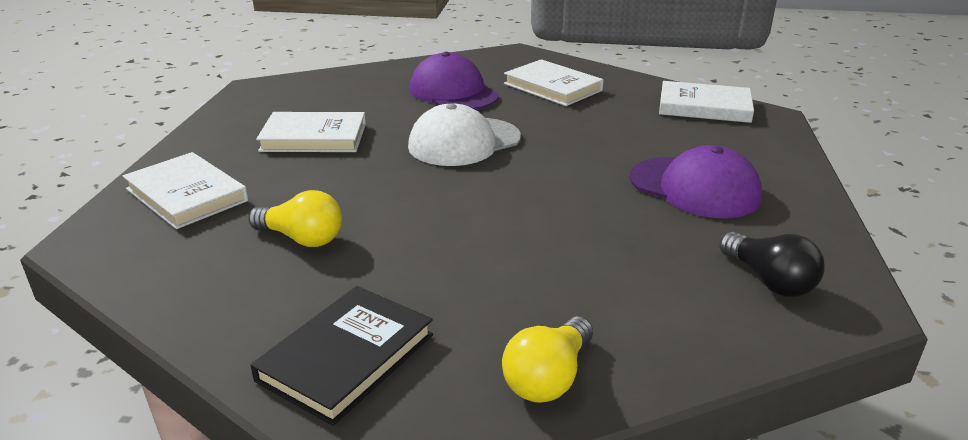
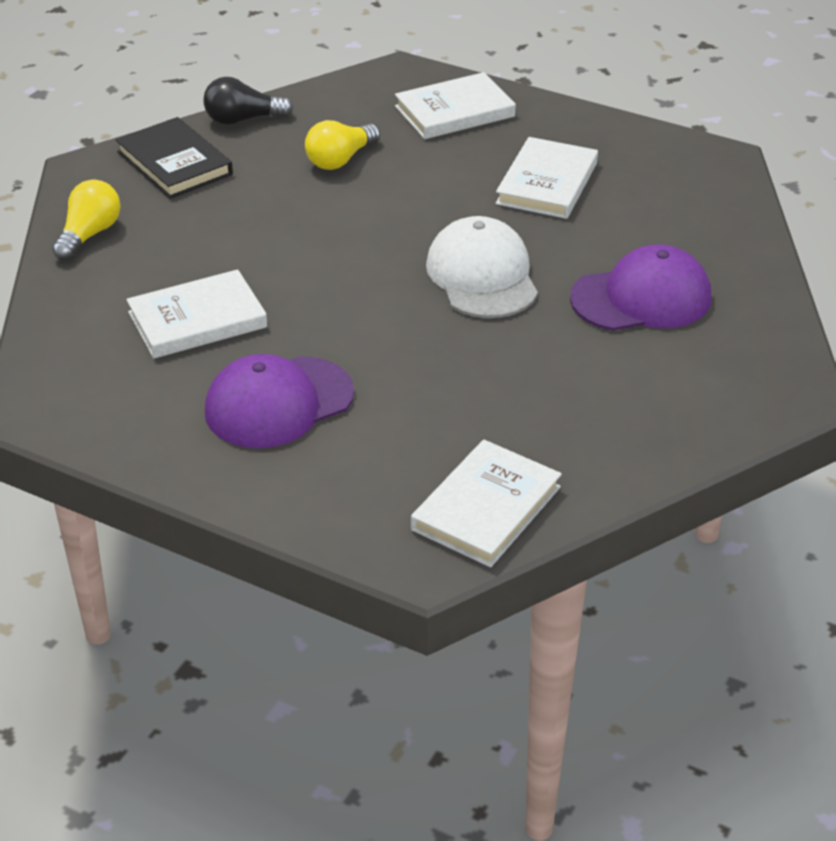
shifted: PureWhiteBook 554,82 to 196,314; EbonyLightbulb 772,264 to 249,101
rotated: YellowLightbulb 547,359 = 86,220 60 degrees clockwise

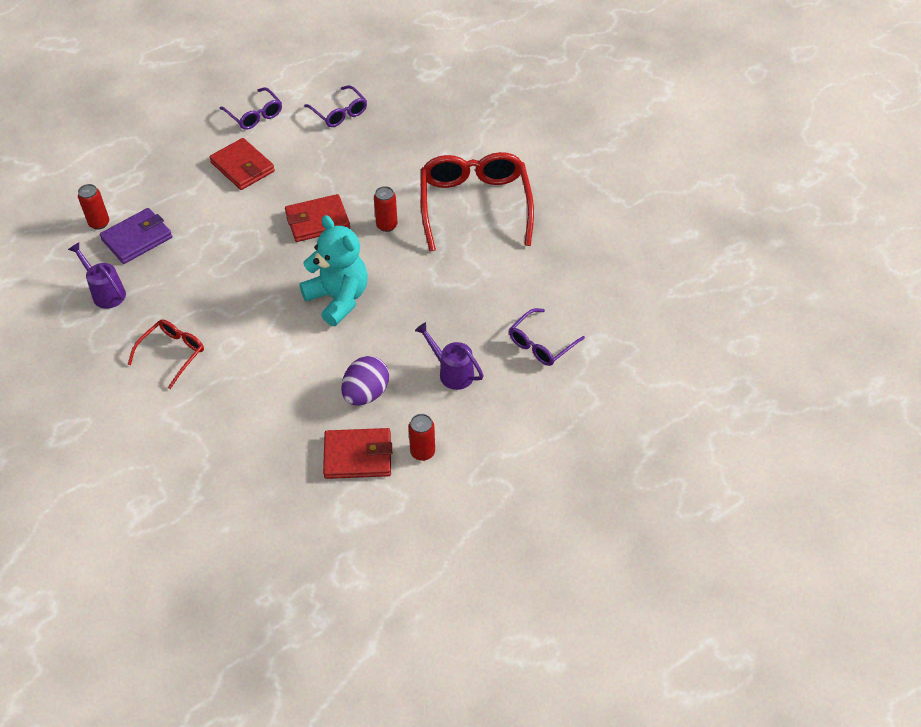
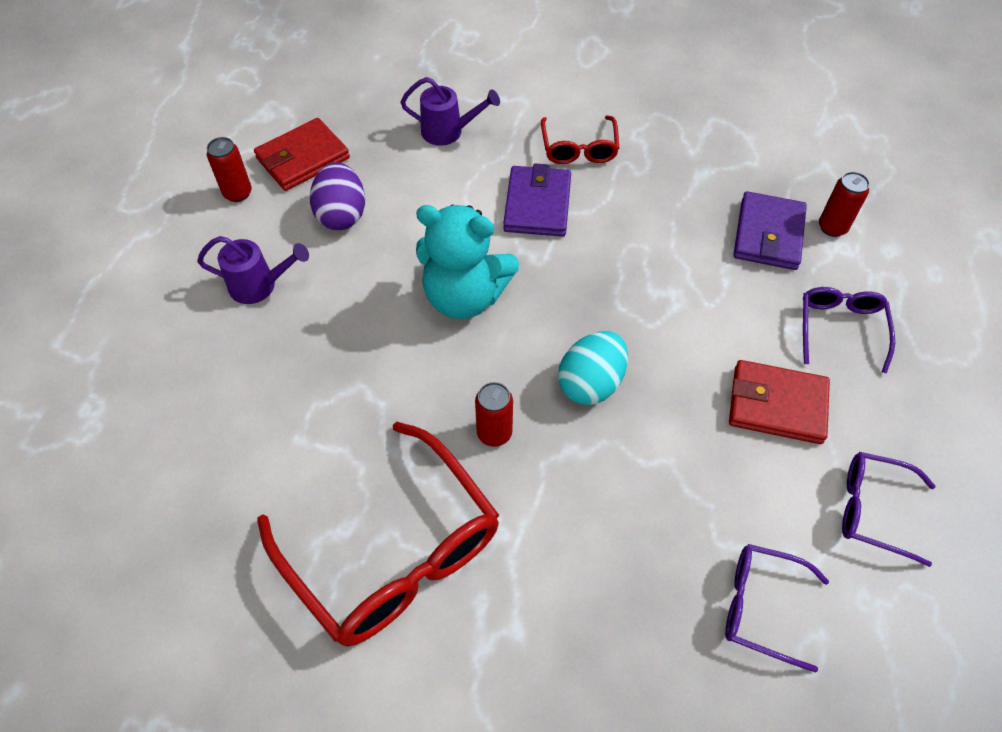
new: PurpleCardWallet 537,200
shifted: PurpleSprinklingCan 97,275 to 450,111; PurpleSpectacles 547,337 to 849,330
swapped: CrimsonCardWallet 317,218 to AquaEggShape 593,368

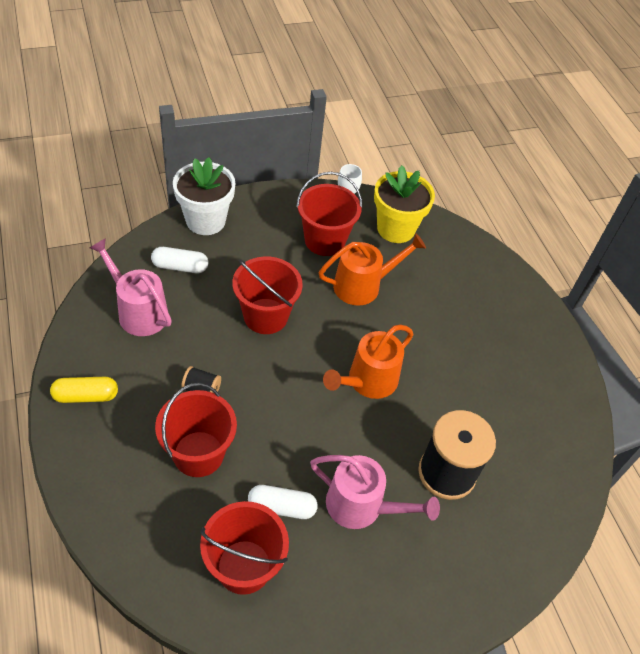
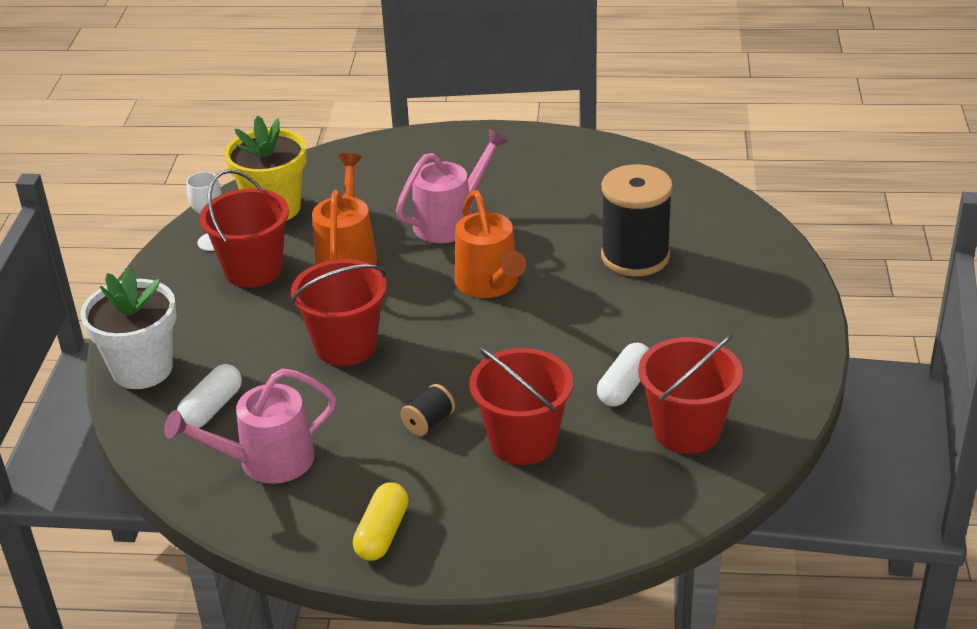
shifted: RosePinkSprinklingCan 375,492 to 452,186

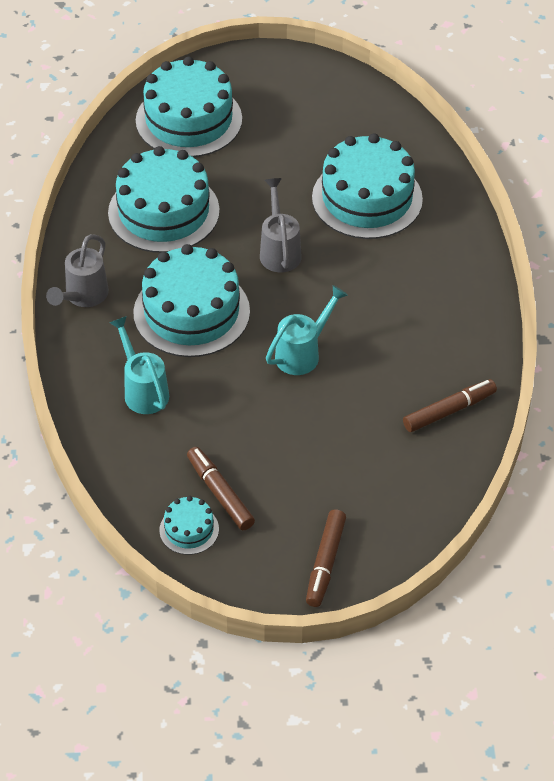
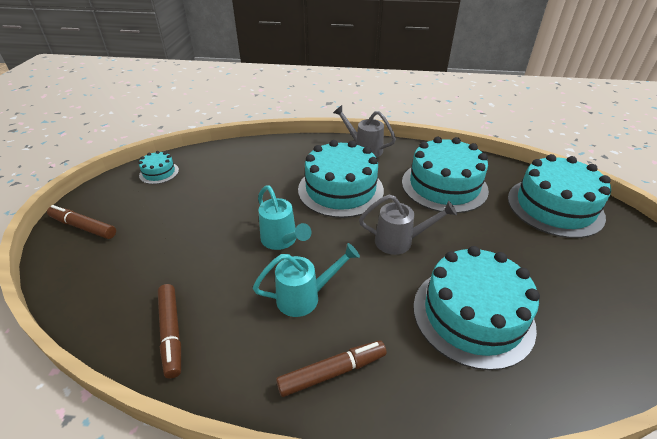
shifted: AquaSprinklingCan 139,365 to 306,280; DarkBrownMarker 221,488 to 331,368

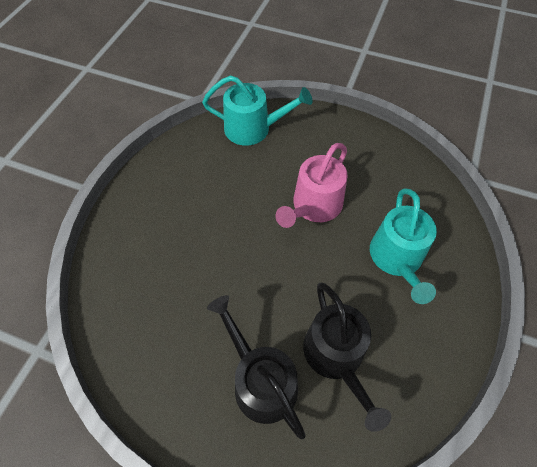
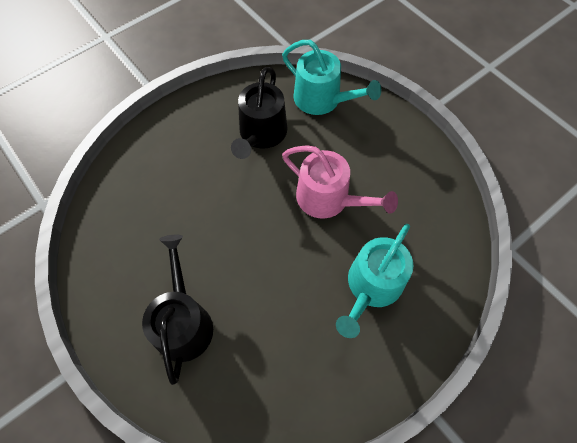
shifted: EbonySprinklingCan 347,357 to 259,113
rotated: RosePinkSprinklingCan 312,185 = 340,182 120 degrees counterclockwise

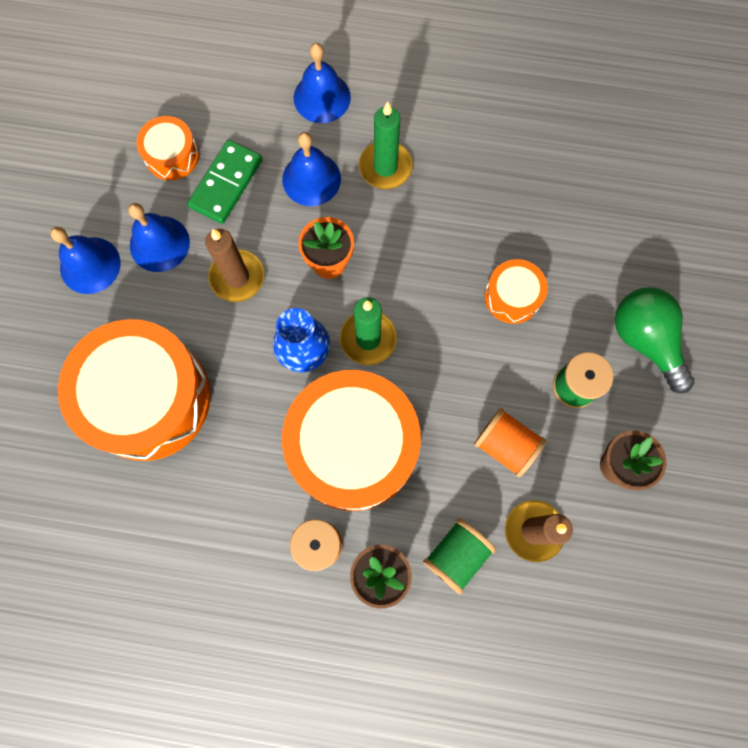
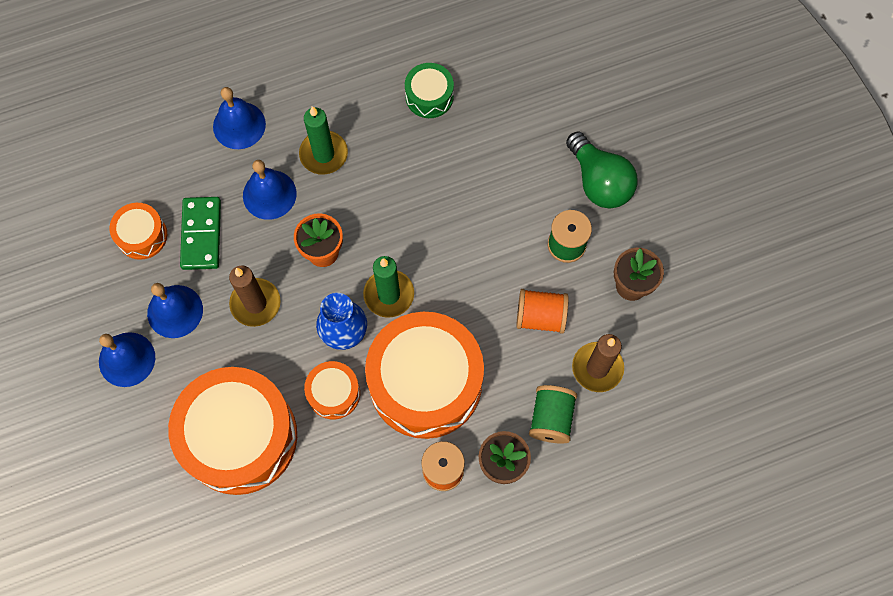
new: GreenSnareDrum 429,90
shifted: OrangeSnareDrum 516,291 to 332,390
rotated: GreenLightbulb 654,340 = 601,170 150 degrees counterclockwise

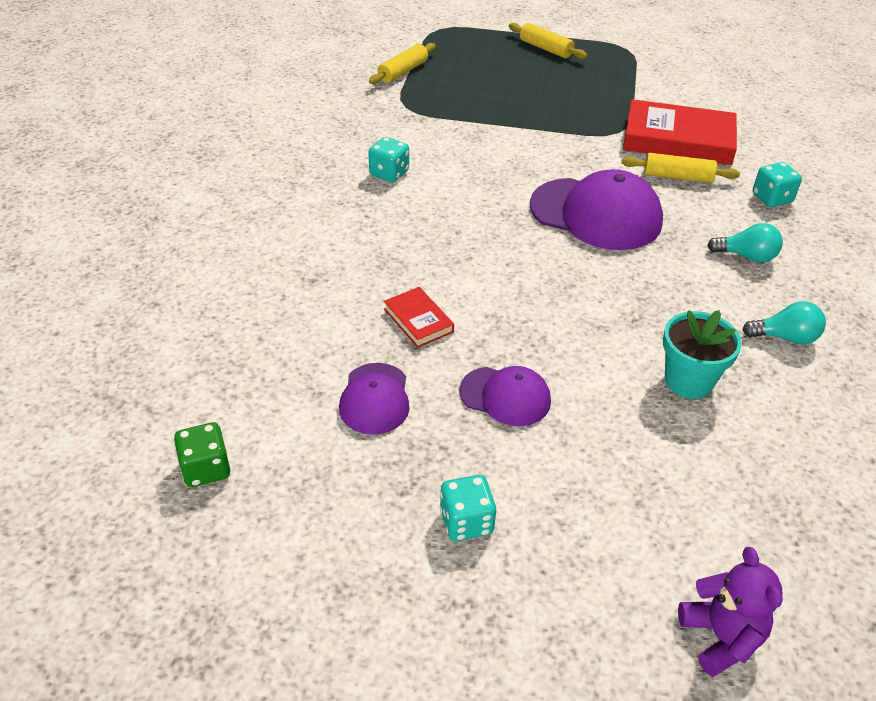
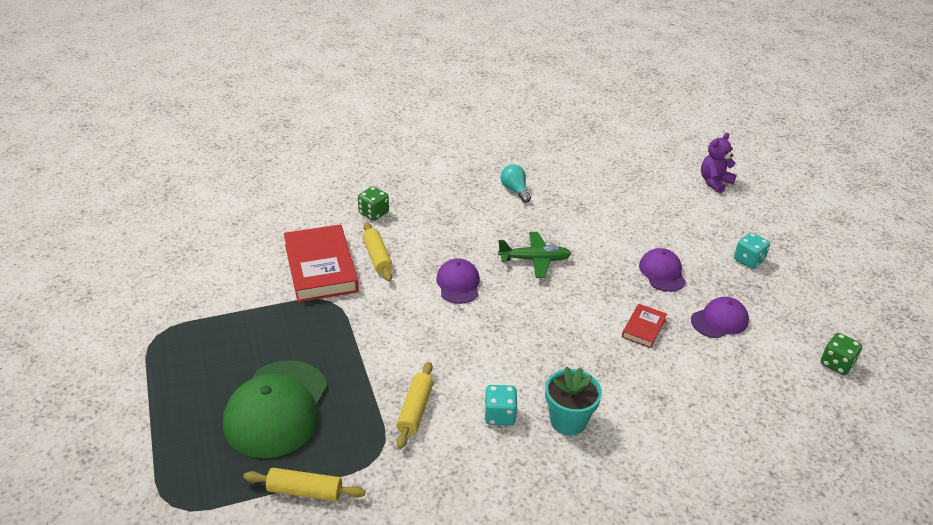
gone: AquaLightbulb 745,243
new: GreenToyPlane 535,255; GreenBaseballCap 275,409
shifted: YellowPastryRoller 548,41 to 415,405; AquaPottedPlant 702,354 to 573,401
repainted: AquaDice 777,184 to GreenDice 373,203
scaled: PurpleBaseballCap 596,209 = 458,281 x0.56

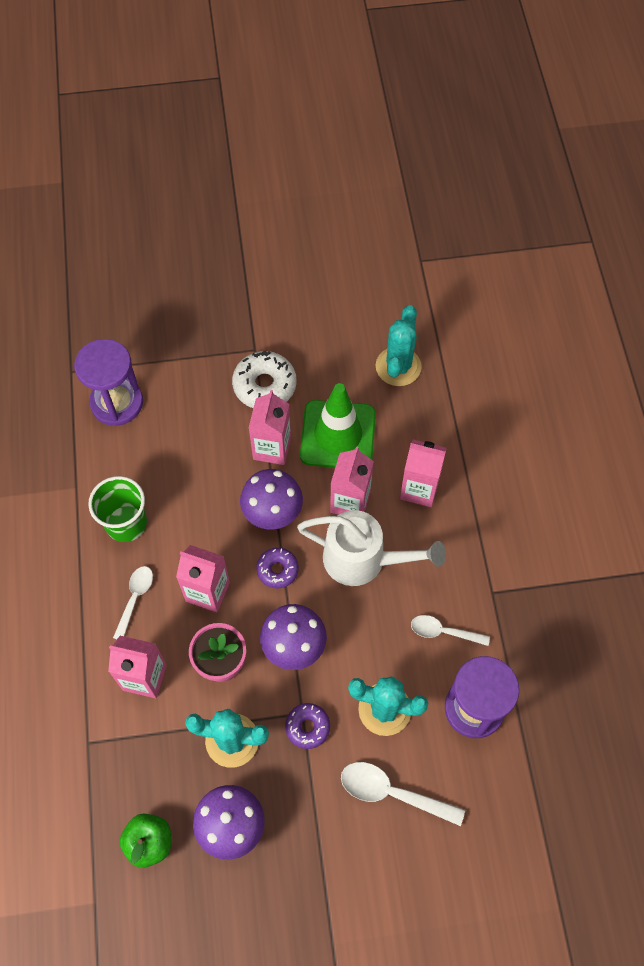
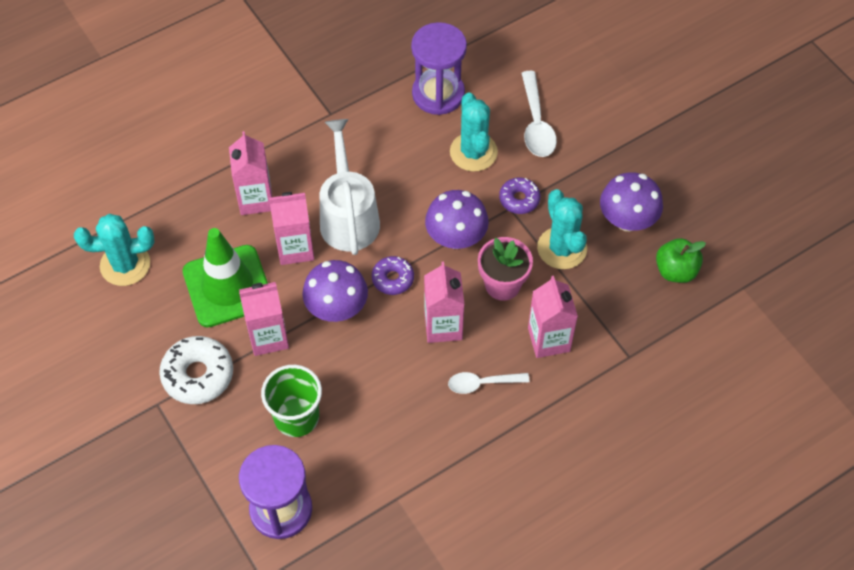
gone: PureWhiteSpoon 450,630
shifted: GreenTumbler 117,509 to 291,401

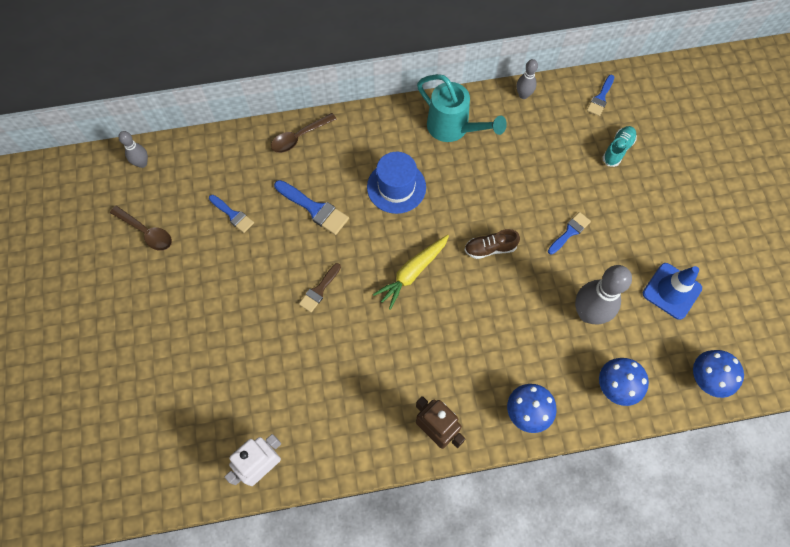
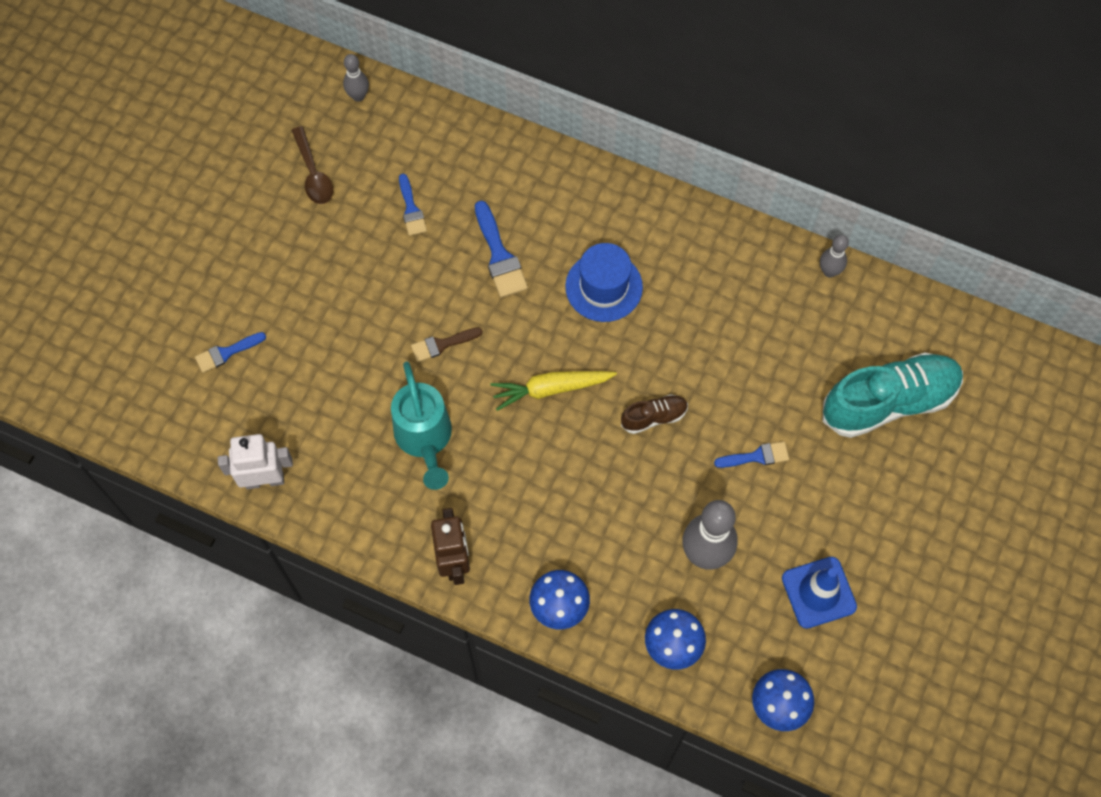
gone: DarkBrownSpoon 304,133
shifted: AquaSprinklingCan 462,108 to 421,426; CobaltPaintbrush 600,95 to 230,352
rotated: DarkBrownSneaker 492,244 = 654,414 135 degrees clockwise
scaled: AquaSneaker 619,146 = 893,395 x2.13

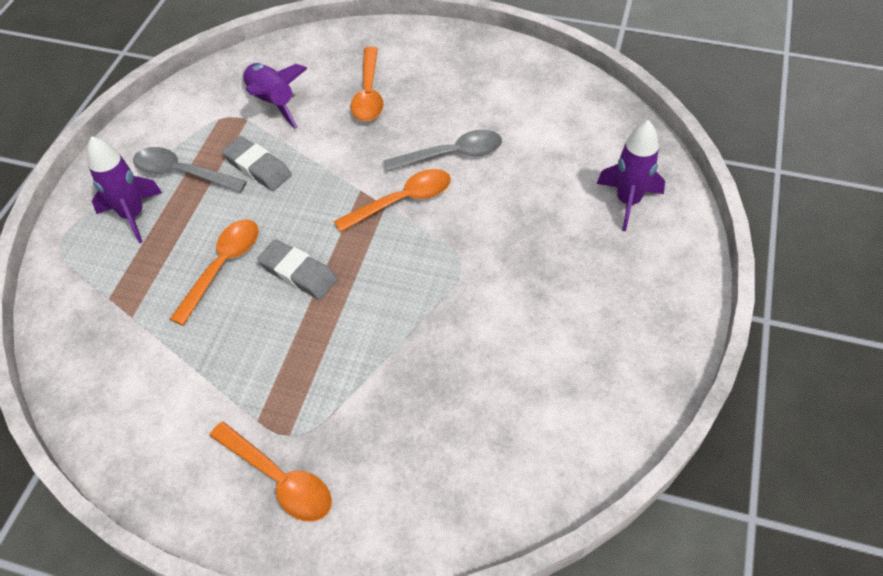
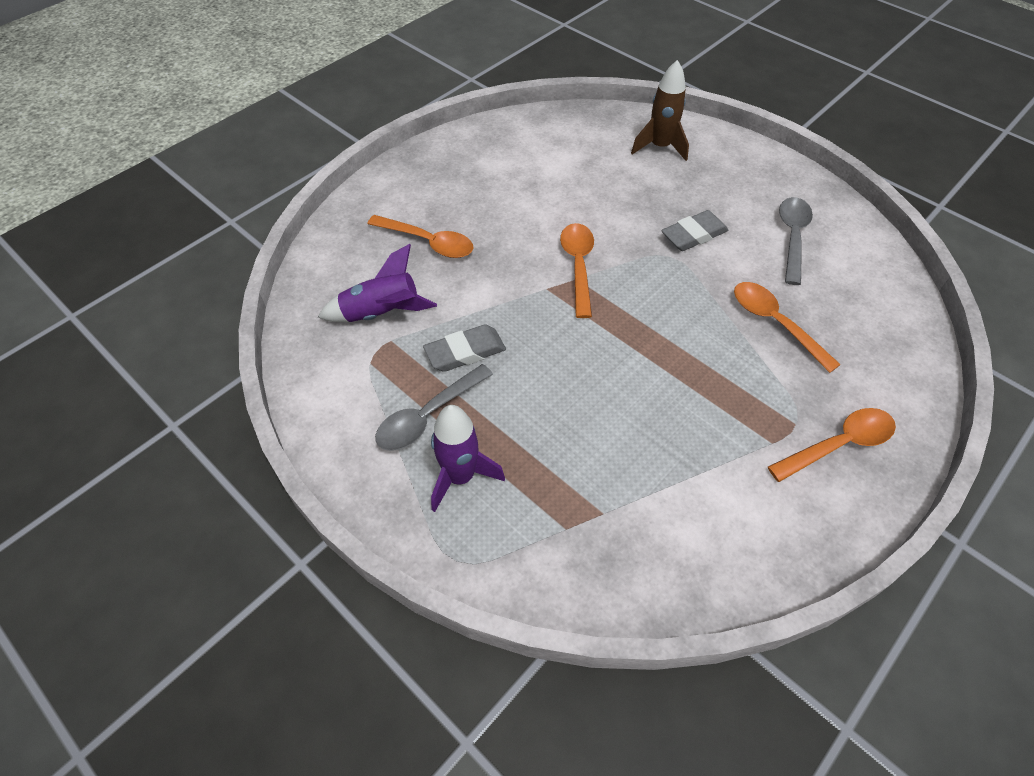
shifted: AshGreySpoon 442,151 to 796,241; OrangeSpoon 214,272 to 787,327; AshGreyPencilEraser 297,269 to 694,230
repainted: PurpleToyRocket 631,175 to DarkBrownToyRocket 660,110

